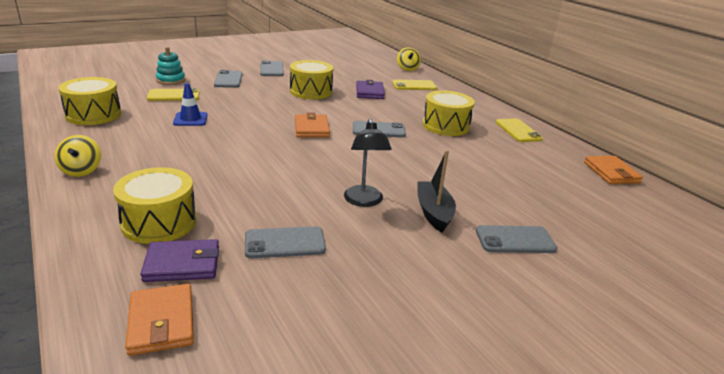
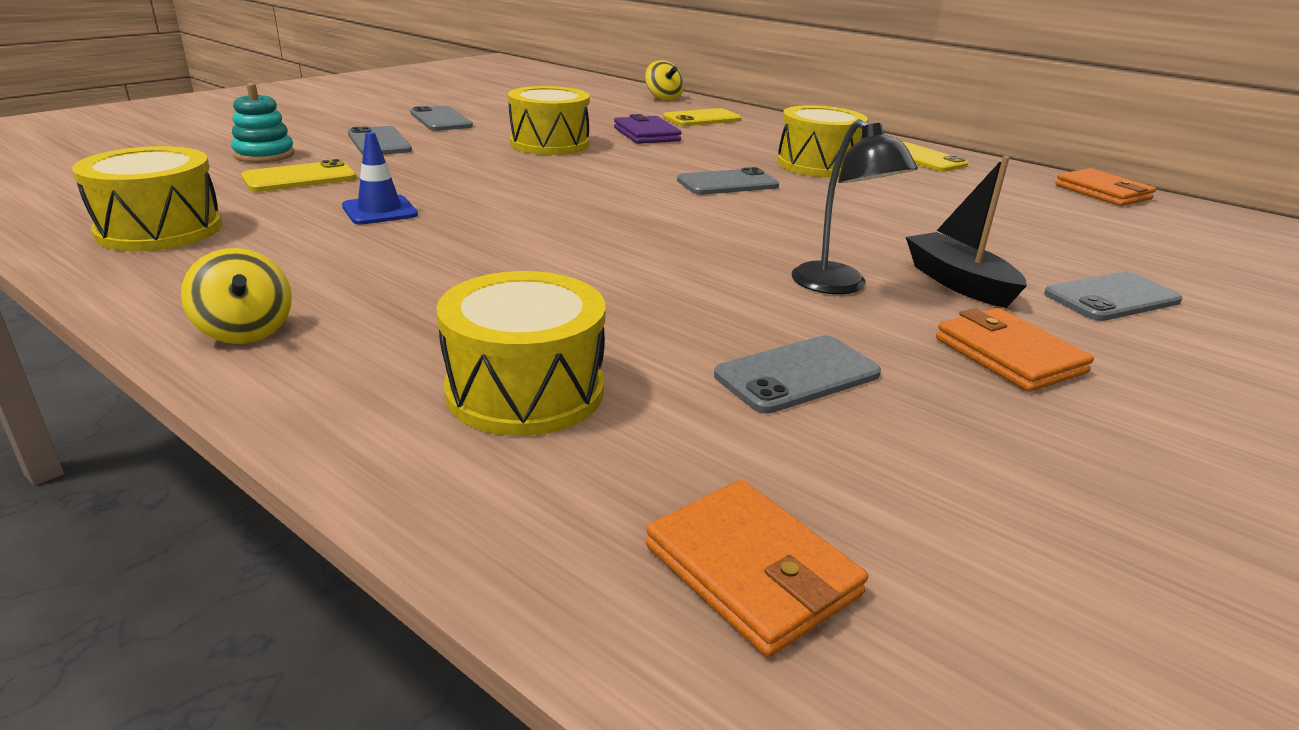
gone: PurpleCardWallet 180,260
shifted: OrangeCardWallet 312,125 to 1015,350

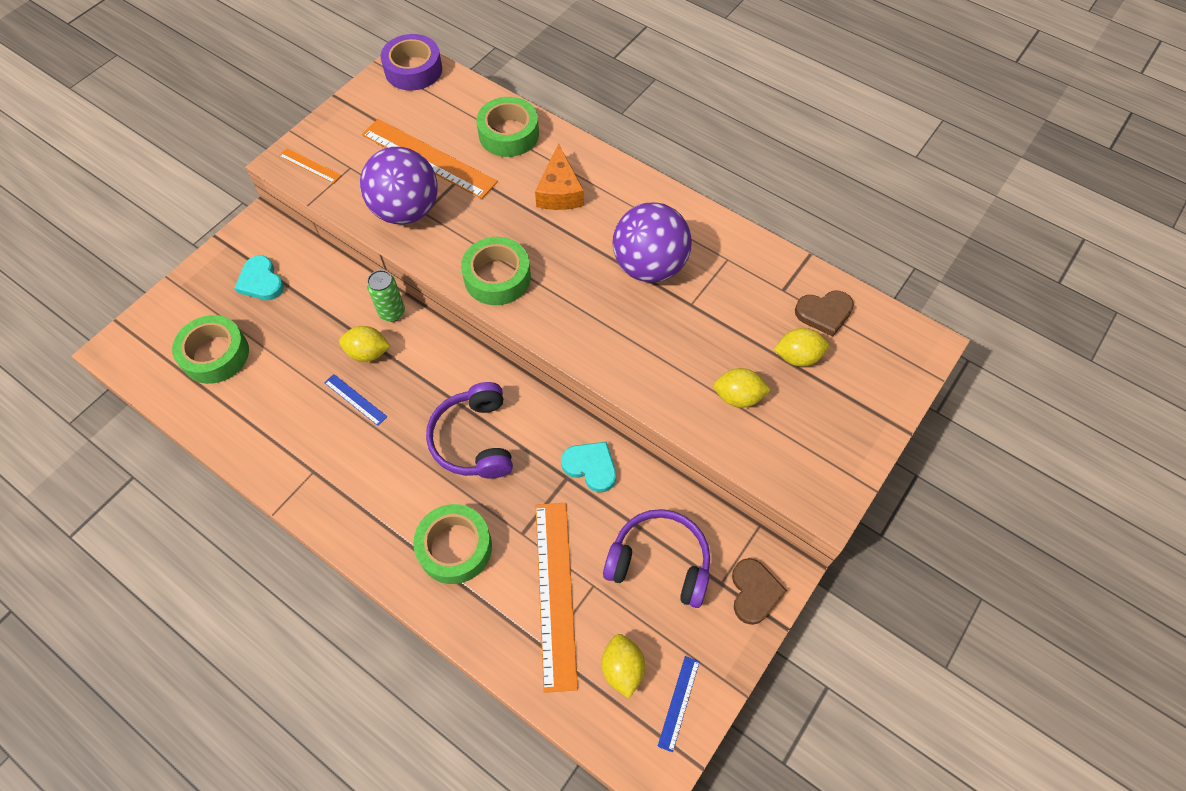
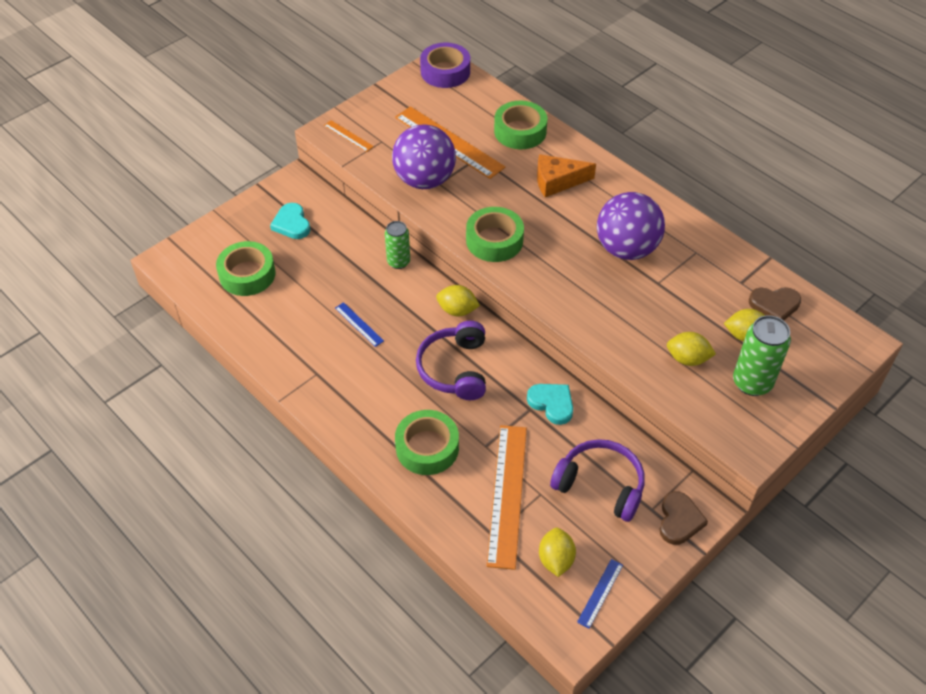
new: GreenTin 762,355
shifted: YellowCitrusFruit 364,344 to 458,300
rotated: OrangeCheese 559,176 = 566,175 75 degrees clockwise

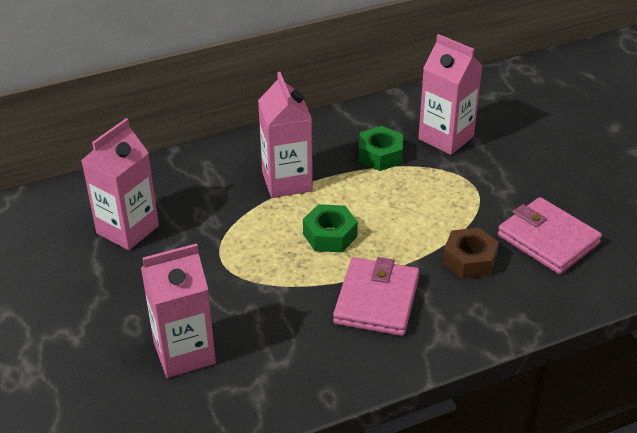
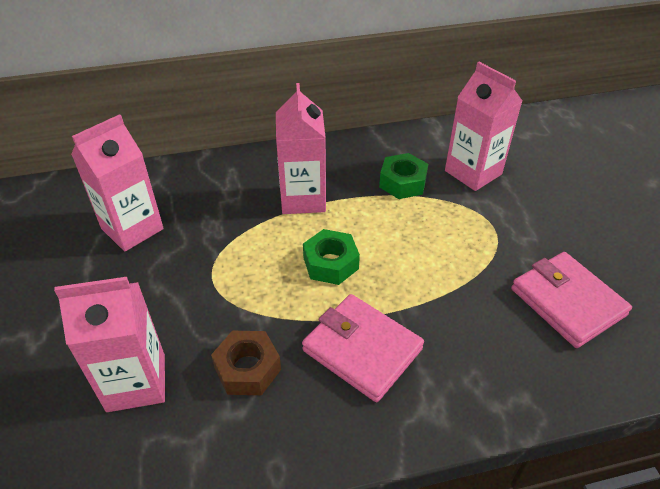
shifted: DarkBrownHexagonNut 470,253 to 246,363
rotated: RosePinkCardWallet 376,296 = 363,348 75 degrees counterclockwise

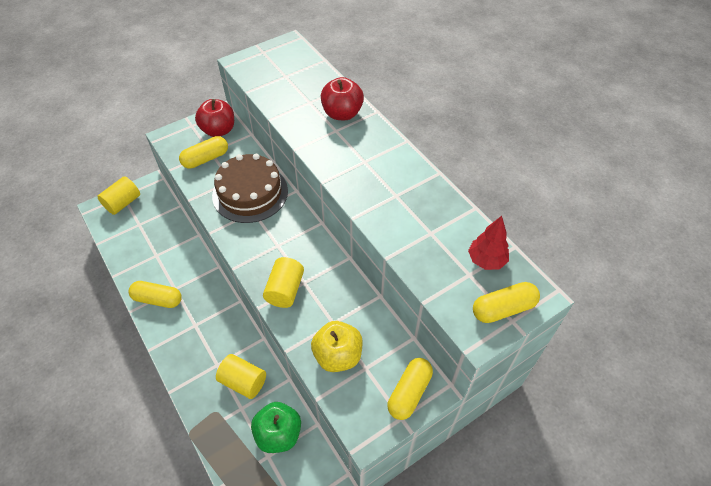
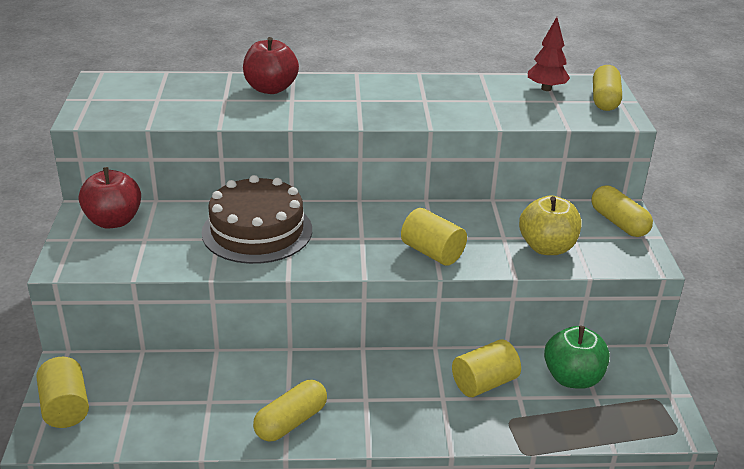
gone: YellowPillShape 203,152

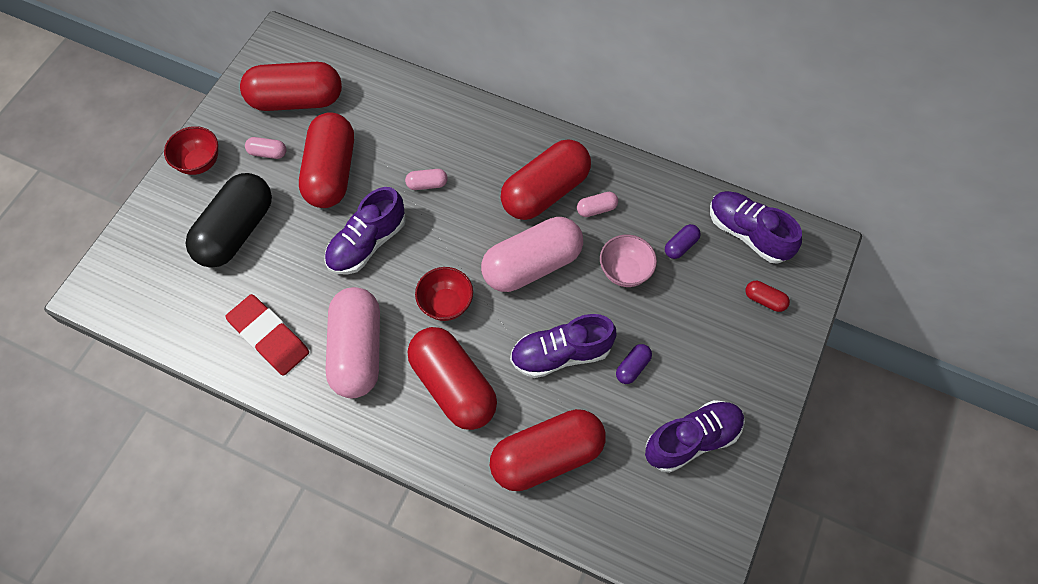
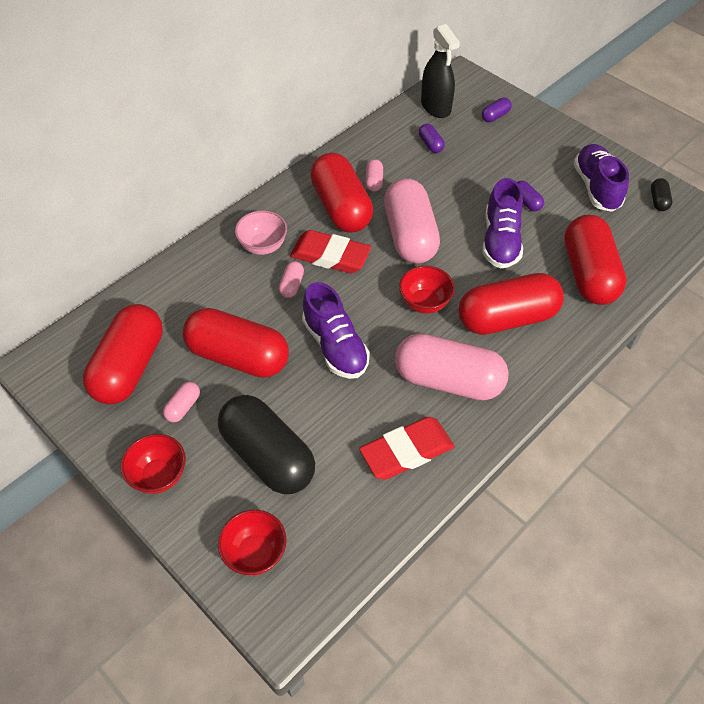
new: EbonyPillShape 661,194; CrimsonPencilEraser 330,251; CrimsonDeepDish 252,543
shifted: RosePinkDeepDish 628,261 to 261,232
swapped: PurpleSneaker 756,227 to EbonySprayCleaner 440,71
repainted: CrimsonPillShape 768,296 to PurplePillShape 497,110

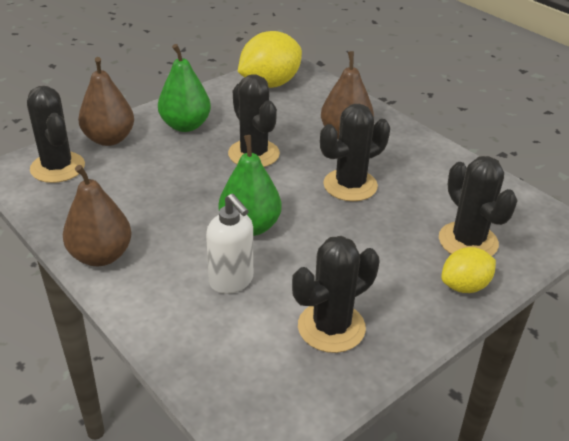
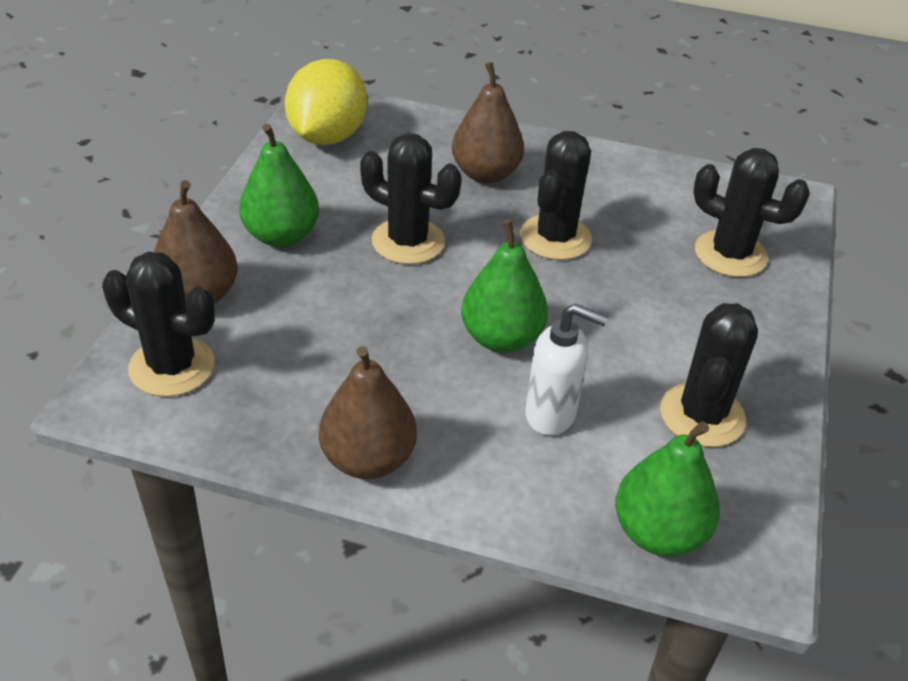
gone: YellowCitrusFruit 468,270
new: GreenToyPear 667,489

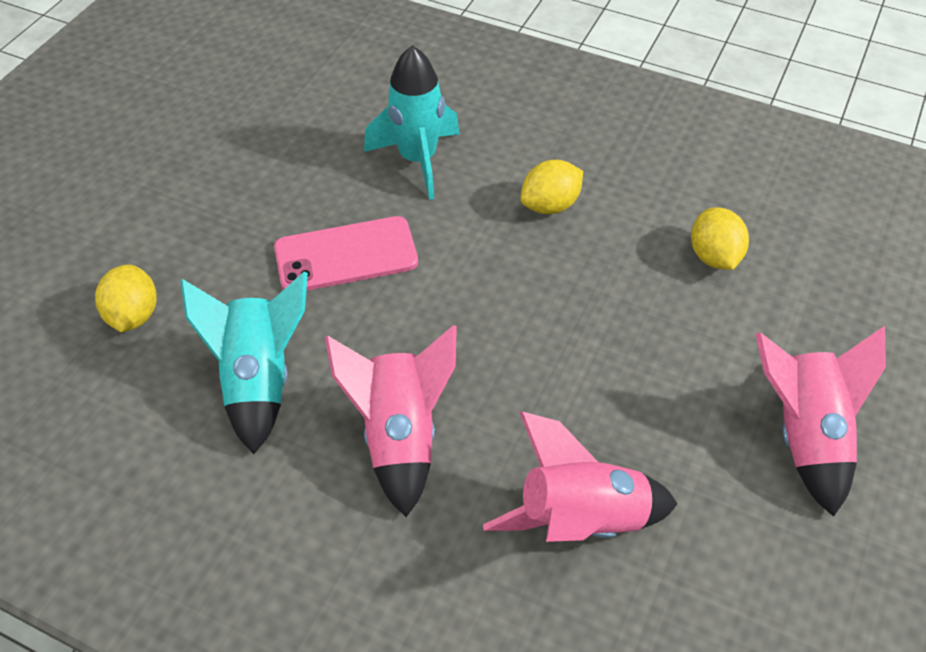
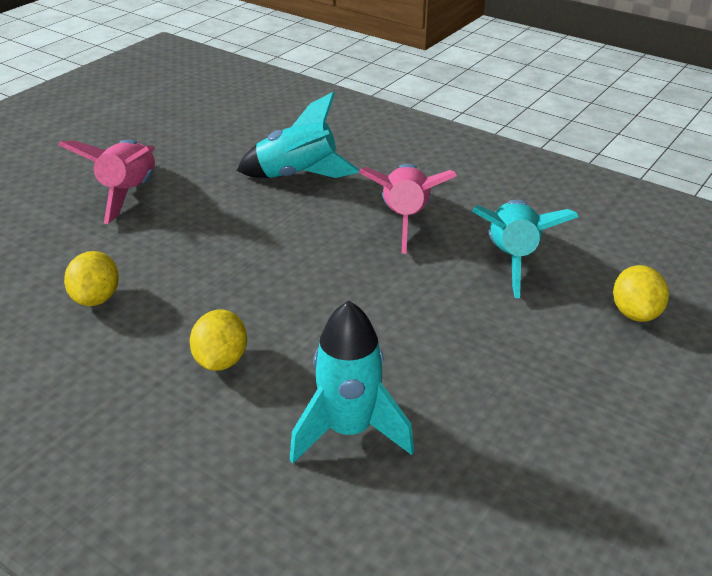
gone: RosePinkPhone 346,253
repainted: RosePinkToyRocket 580,477 to AquaToyRocket 298,135
rotated: YellowCitrusFruit 552,187 = 218,340 60 degrees counterclockwise

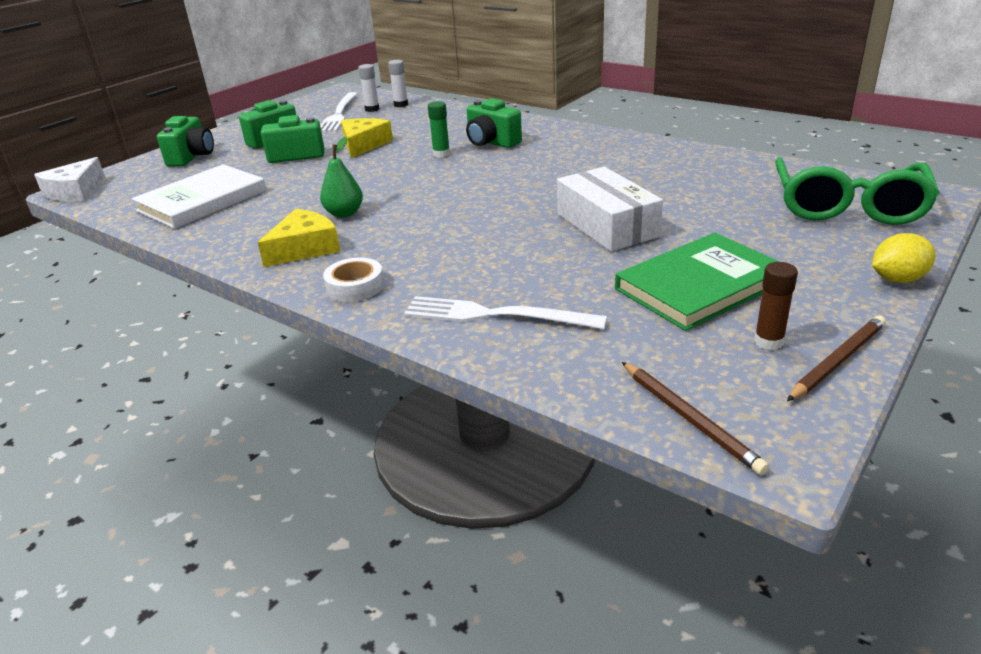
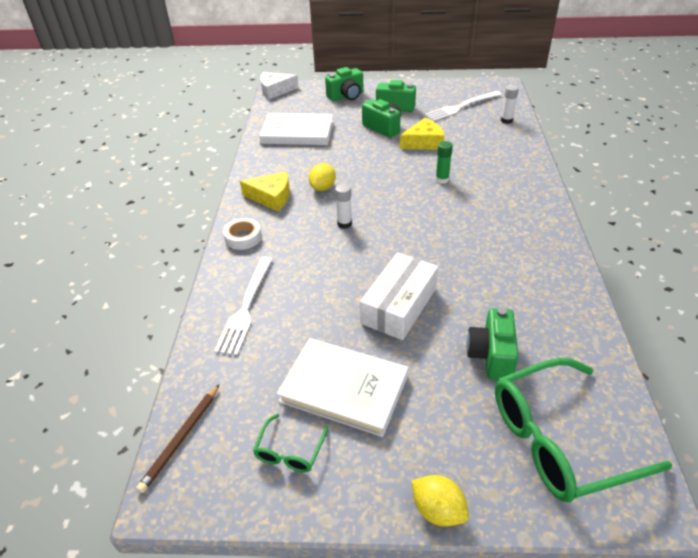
gone: DarkBrownWoodenPencil 836,358
shifted: PureWhiteGlueStick 368,88 to 343,206; GreenCompactCamera 494,123 to 492,344
swapped: GreenToyPear 341,177 to YellowCitrusFruit 322,177; DarkBrownGlueStick 776,306 to GreenSpectacles 290,443
repainted: GreenBook 697,282 to PureWhiteBook 342,387
rotated: PureWhiteDinnerFork 505,312 = 243,306 150 degrees counterclockwise

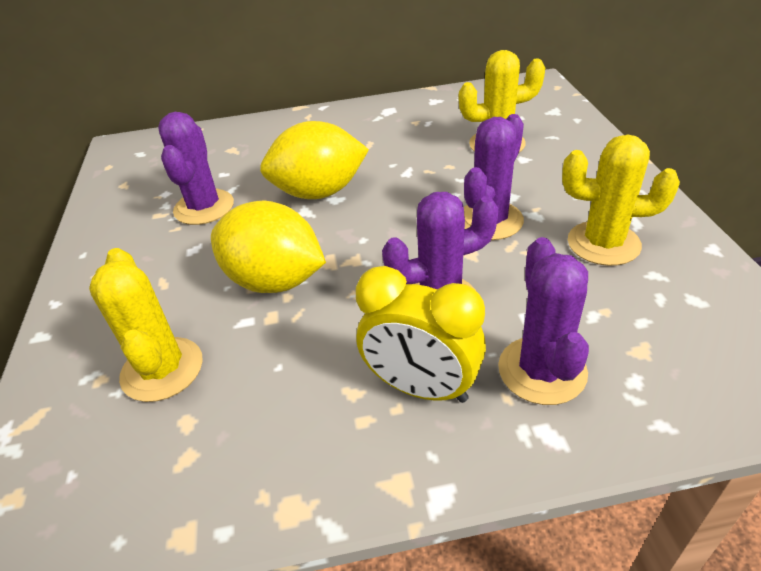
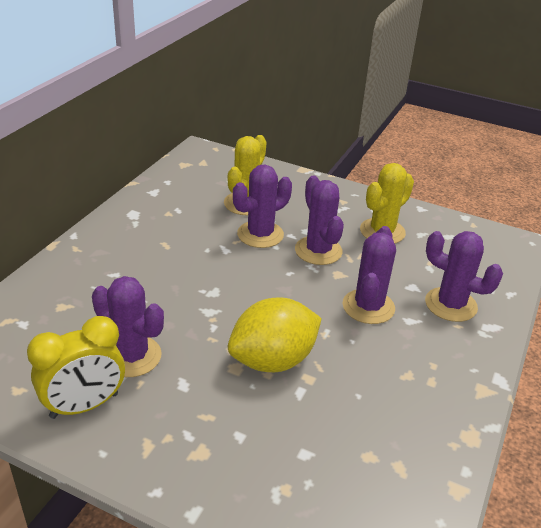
gone: YellowCitrusFruit 314,160; YellowPricklyPlant 146,325
new: PurplePricklyPlant 262,206
shifted: YellowBedsideClock 421,334 to 76,367

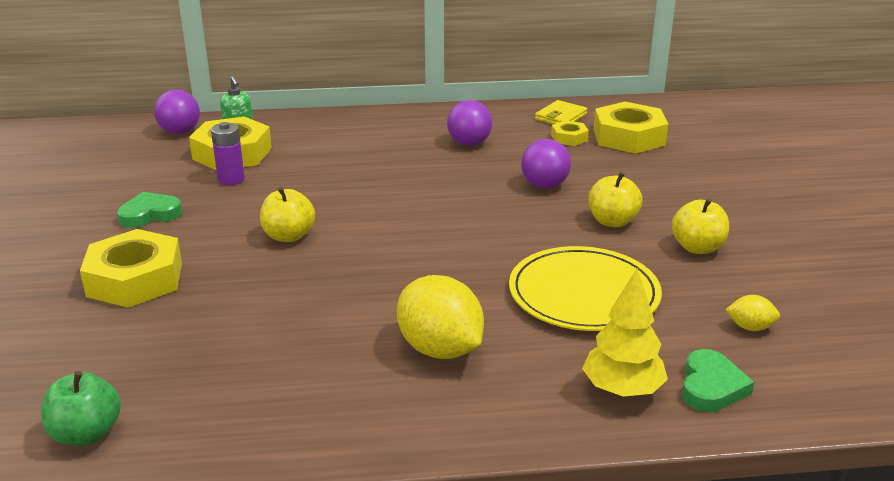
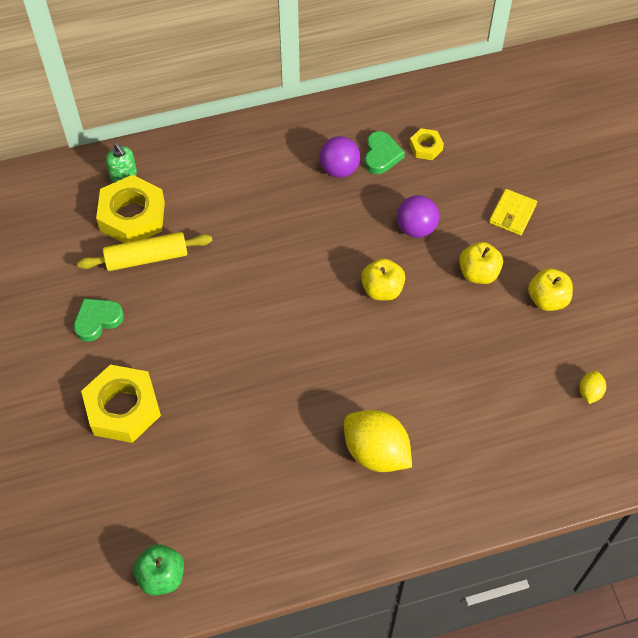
gone: PurpleBall 177,112; YellowHexagonNut 631,128; YellowFlatDish 585,288; YellowFirTree 625,332
shifted: YellowCardWallet 561,112 to 513,212; YellowApple 287,214 to 383,279; GreenLoveHeart 718,380 to 385,152
swapped: PurplePowerCell 228,153 to YellowPastryRoller 144,251
rotated: YellowCitrusFruit 752,313 = 592,387 75 degrees counterclockwise

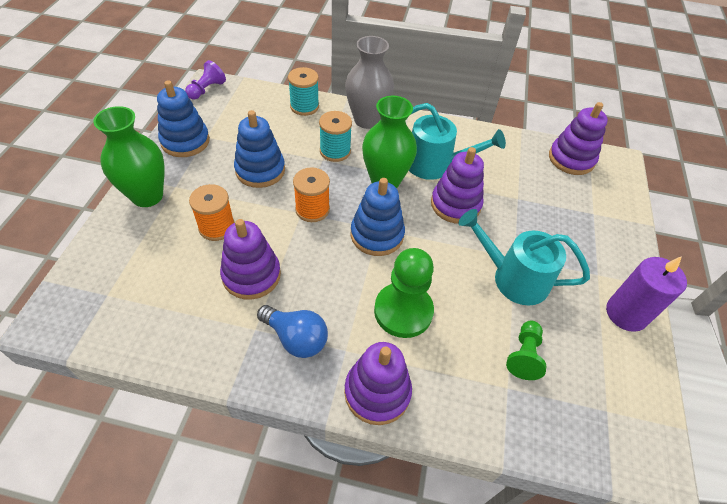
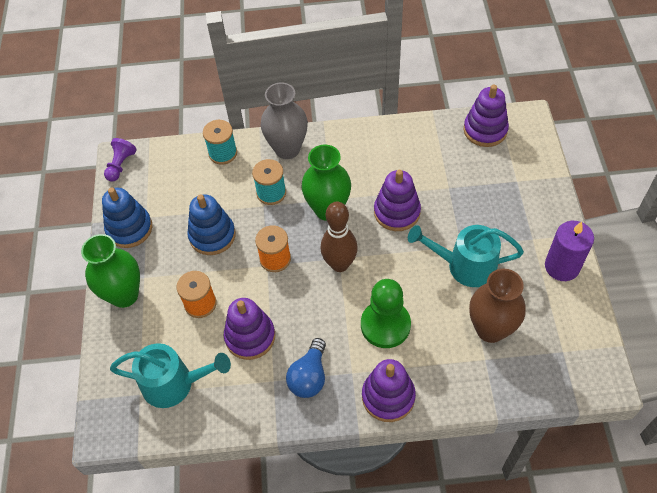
shifted: AquaSprinklingCan 457,141 to 170,375
swapped: CobaltStackingRings 378,217 to DarkBrownTenpin 339,237; GreenGamePawn 526,350 to DarkBrownVase 497,306
rotated: CobaltLightbulb 292,331 = 306,368 90 degrees clockwise

